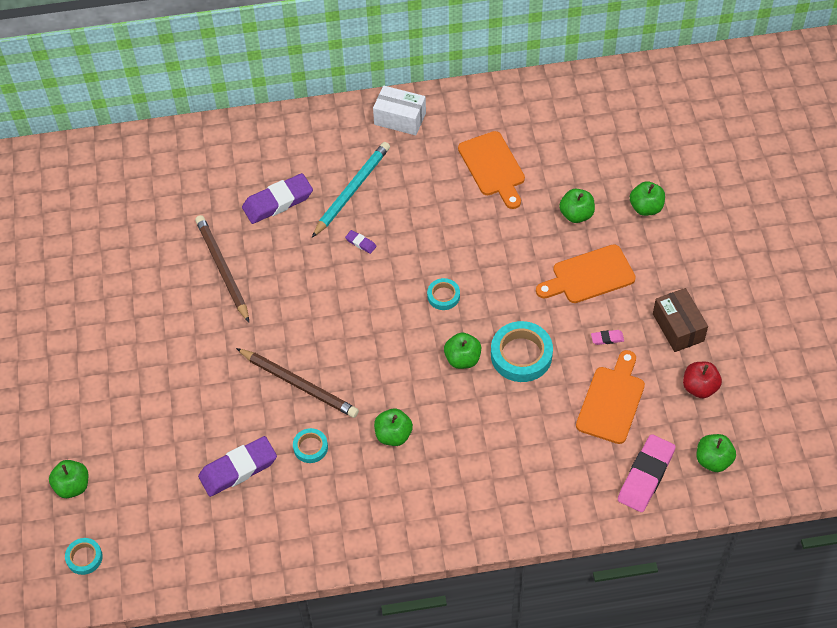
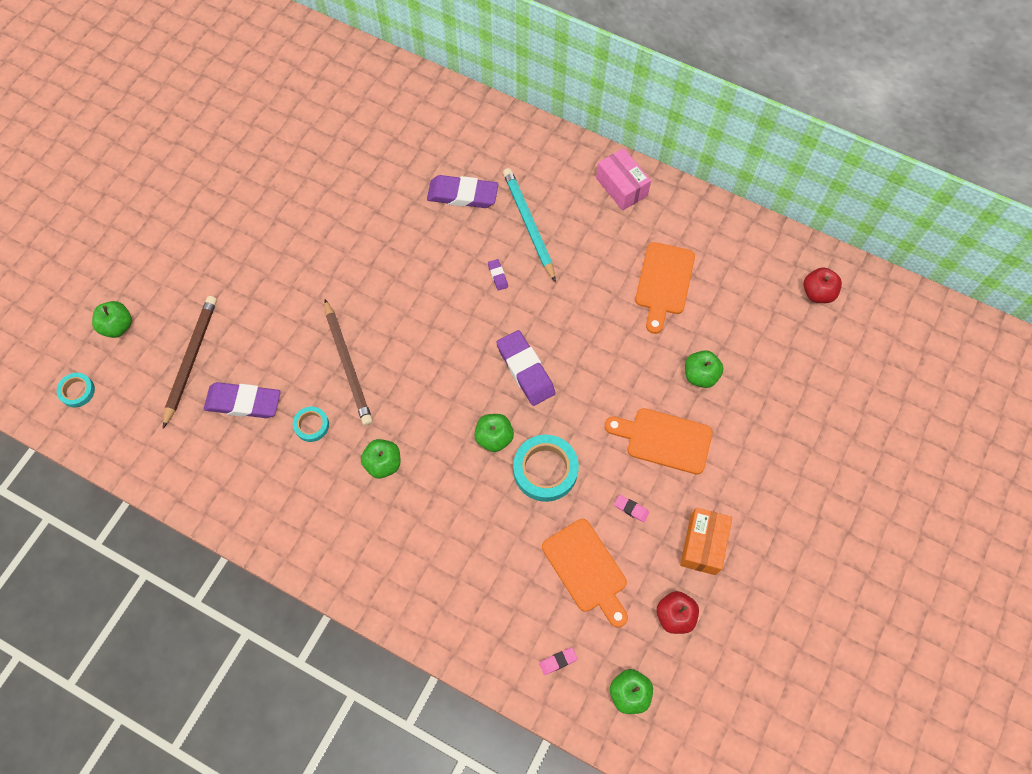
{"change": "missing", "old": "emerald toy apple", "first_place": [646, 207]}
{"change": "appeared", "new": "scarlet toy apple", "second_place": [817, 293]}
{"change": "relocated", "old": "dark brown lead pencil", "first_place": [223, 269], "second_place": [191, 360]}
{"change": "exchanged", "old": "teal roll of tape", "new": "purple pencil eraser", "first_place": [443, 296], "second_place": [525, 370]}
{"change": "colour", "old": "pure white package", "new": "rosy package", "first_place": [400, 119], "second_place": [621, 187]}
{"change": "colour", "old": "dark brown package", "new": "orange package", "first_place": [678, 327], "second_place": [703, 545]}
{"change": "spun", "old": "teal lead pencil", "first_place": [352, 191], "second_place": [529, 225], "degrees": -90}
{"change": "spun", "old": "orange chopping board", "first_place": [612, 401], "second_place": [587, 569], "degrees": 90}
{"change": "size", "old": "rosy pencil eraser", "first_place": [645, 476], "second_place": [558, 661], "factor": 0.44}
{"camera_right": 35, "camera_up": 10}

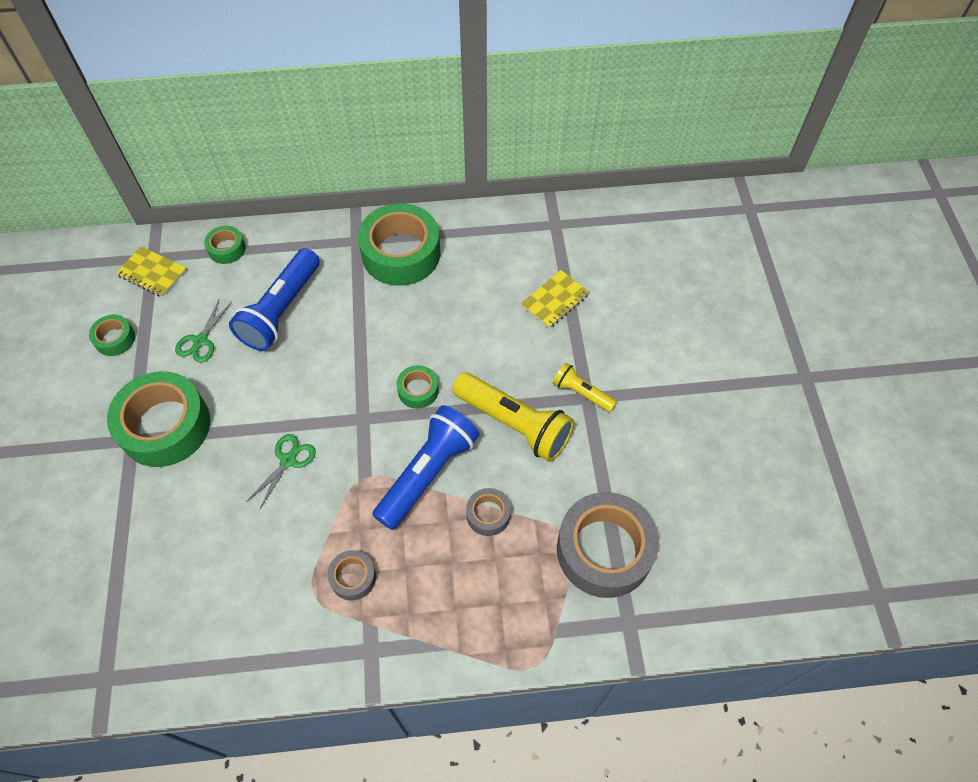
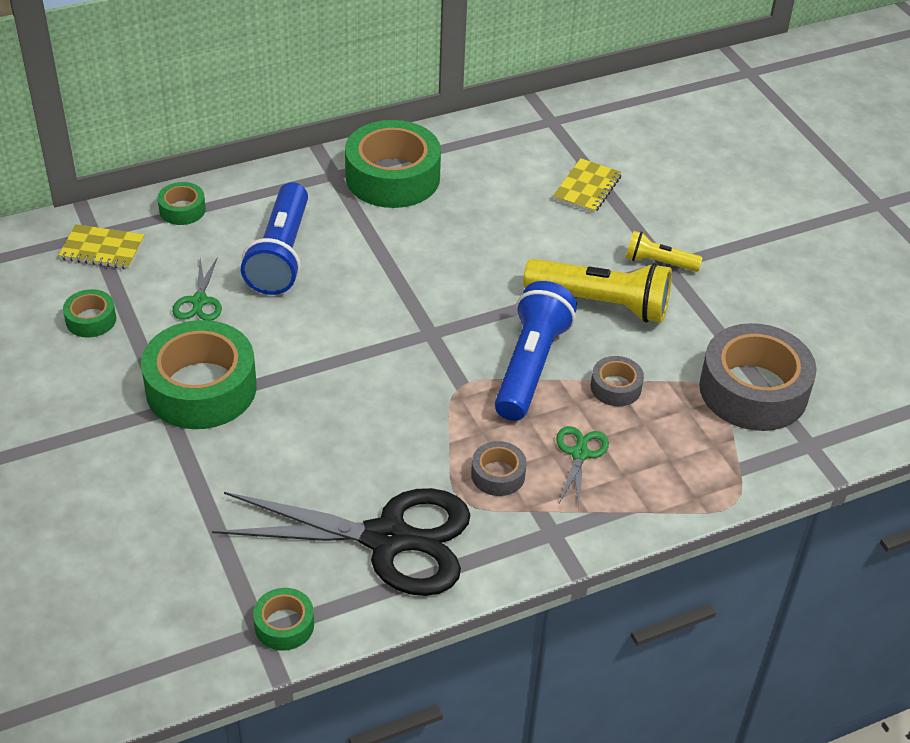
{"change": "appeared", "new": "black shears", "second_place": [387, 539]}
{"change": "relocated", "old": "emerald shears", "first_place": [288, 460], "second_place": [579, 454]}
{"change": "relocated", "old": "emerald roll of tape", "first_place": [418, 390], "second_place": [284, 625]}
{"camera_right": -20, "camera_up": -15}

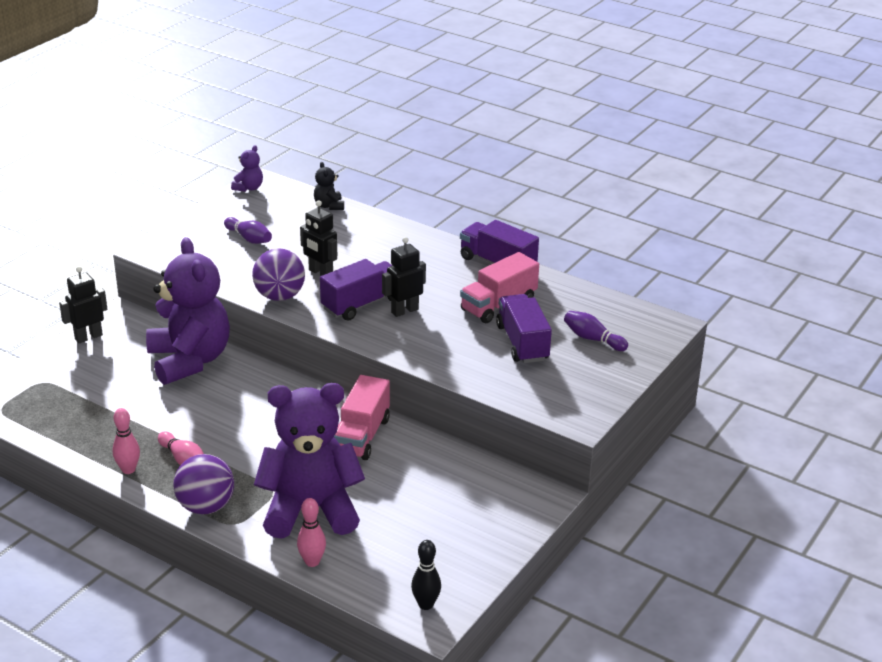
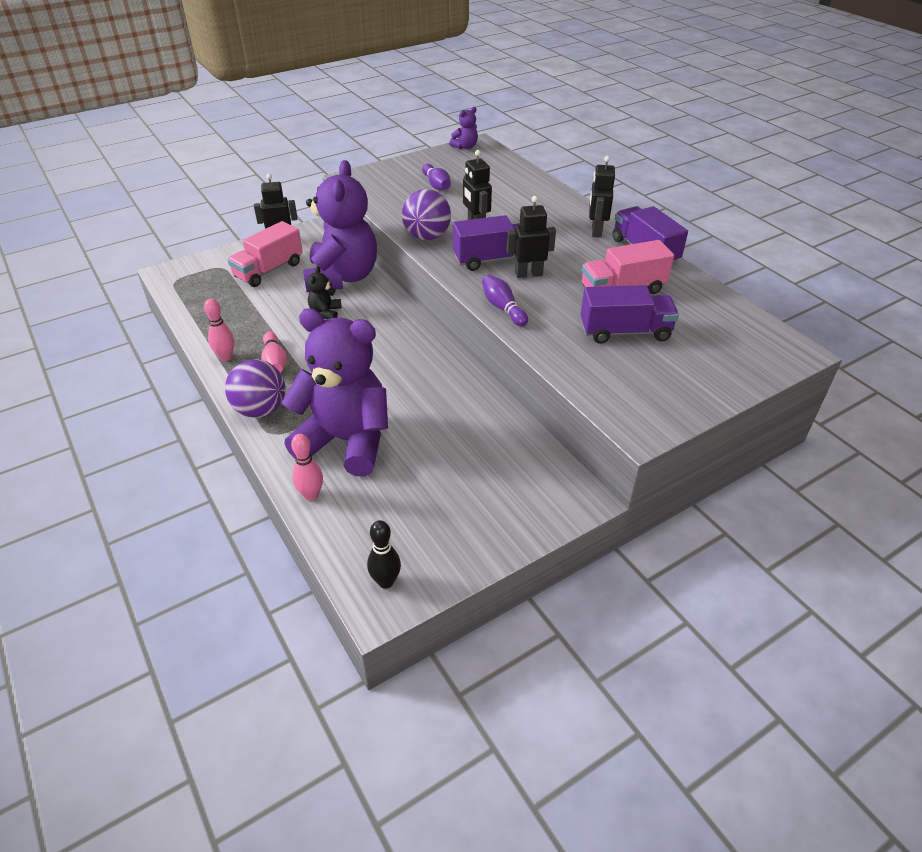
{"change": "appeared", "new": "black robot figure", "second_place": [596, 231]}
{"change": "relocated", "old": "black teddy", "first_place": [329, 206], "second_place": [325, 313]}
{"change": "relocated", "old": "rosy lorry", "first_place": [361, 436], "second_place": [269, 270]}
{"change": "relocated", "old": "purple tenpin", "first_place": [592, 339], "second_place": [503, 308]}
{"change": "spun", "old": "purple lorry", "first_place": [522, 343], "second_place": [625, 332], "degrees": 75}
{"camera_right": 25, "camera_up": 10}

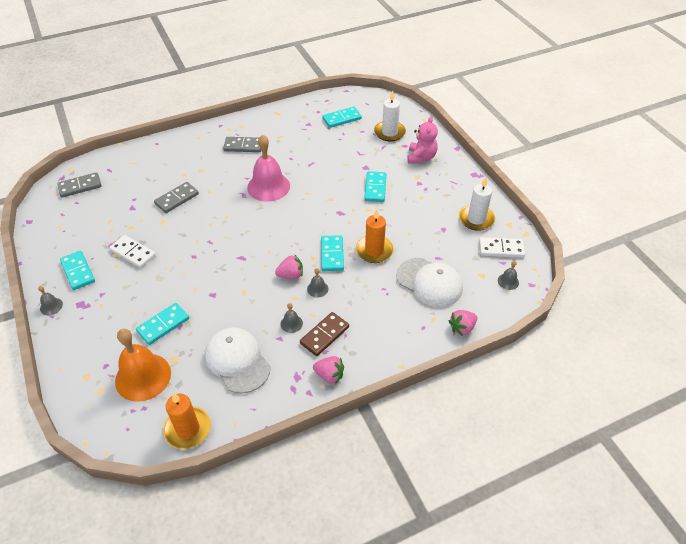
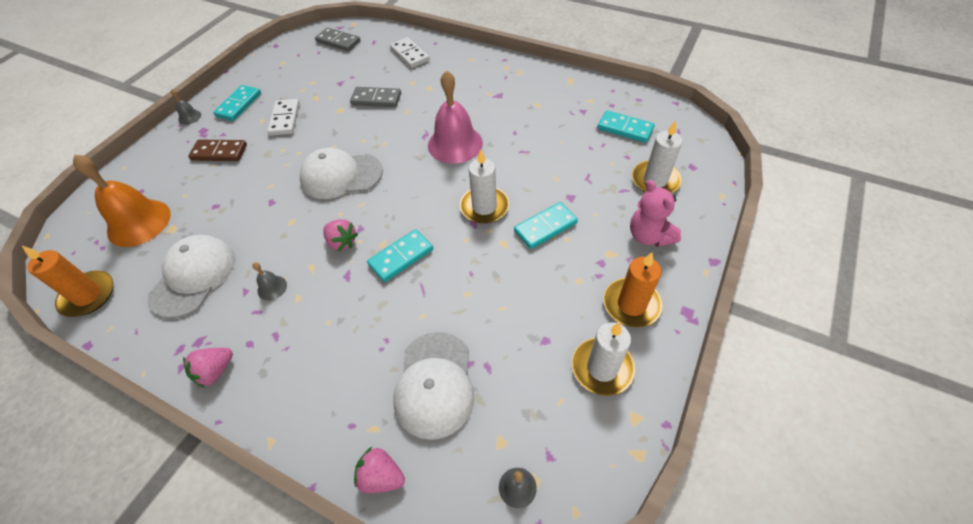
{"change": "missing", "old": "teal domino piece", "first_place": [163, 325]}
{"change": "missing", "old": "grey domino piece", "first_place": [243, 146]}
{"change": "missing", "old": "grey hand bell", "first_place": [317, 289]}
{"change": "appeared", "new": "pure white baseball cap", "second_place": [341, 176]}
{"change": "appeared", "new": "pure white wax candle", "second_place": [484, 207]}
{"change": "relocated", "old": "dark brown domino piece", "first_place": [324, 335], "second_place": [219, 152]}
{"change": "relocated", "old": "orange wax candle", "first_place": [374, 251], "second_place": [631, 304]}
{"change": "relocated", "old": "pure white domino piece", "first_place": [501, 249], "second_place": [409, 55]}
{"change": "spun", "old": "rosy berry", "first_place": [329, 375], "second_place": [215, 371], "degrees": 60}
{"change": "spun", "old": "rosy teddy", "first_place": [421, 157], "second_place": [649, 236], "degrees": 90}
{"camera_right": 55, "camera_up": 5}

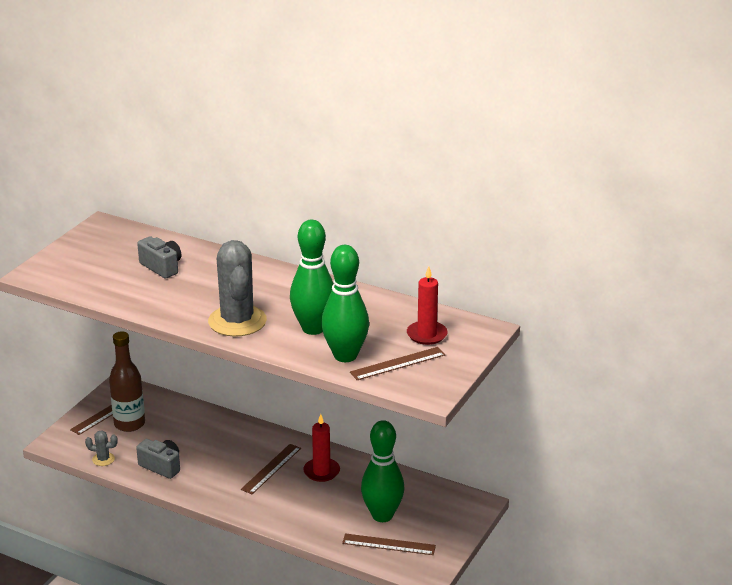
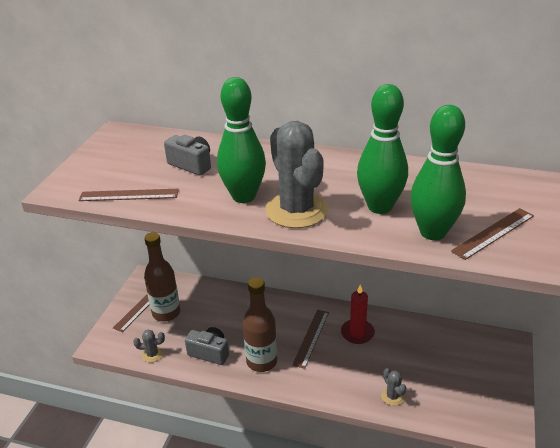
{"change": "missing", "old": "scarlet wax candle", "first_place": [427, 335]}
{"change": "appeared", "new": "dark brown drink bottle", "second_place": [261, 361]}
{"change": "appeared", "new": "grey saguaro cactus", "second_place": [392, 396]}
{"change": "relocated", "old": "dark brown straightedge", "first_place": [388, 544], "second_place": [129, 195]}
{"change": "relocated", "old": "emerald tenpin", "first_place": [382, 515], "second_place": [244, 196]}
{"camera_right": -10, "camera_up": 5}

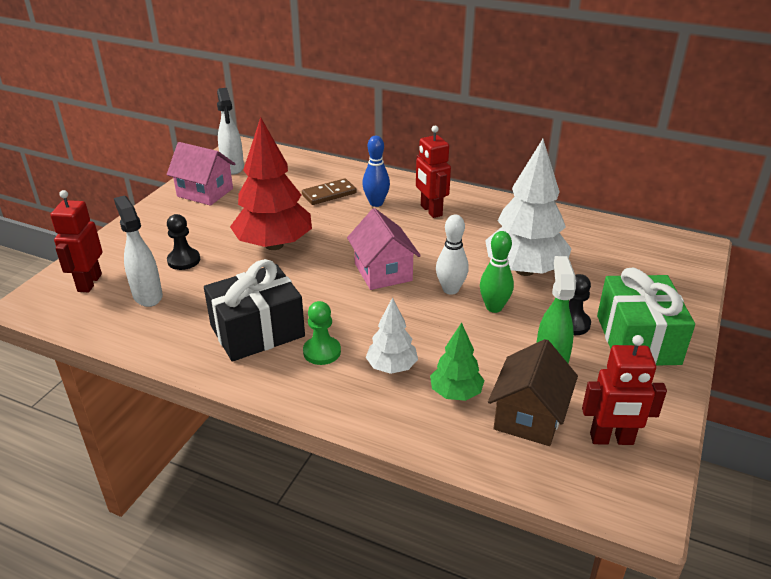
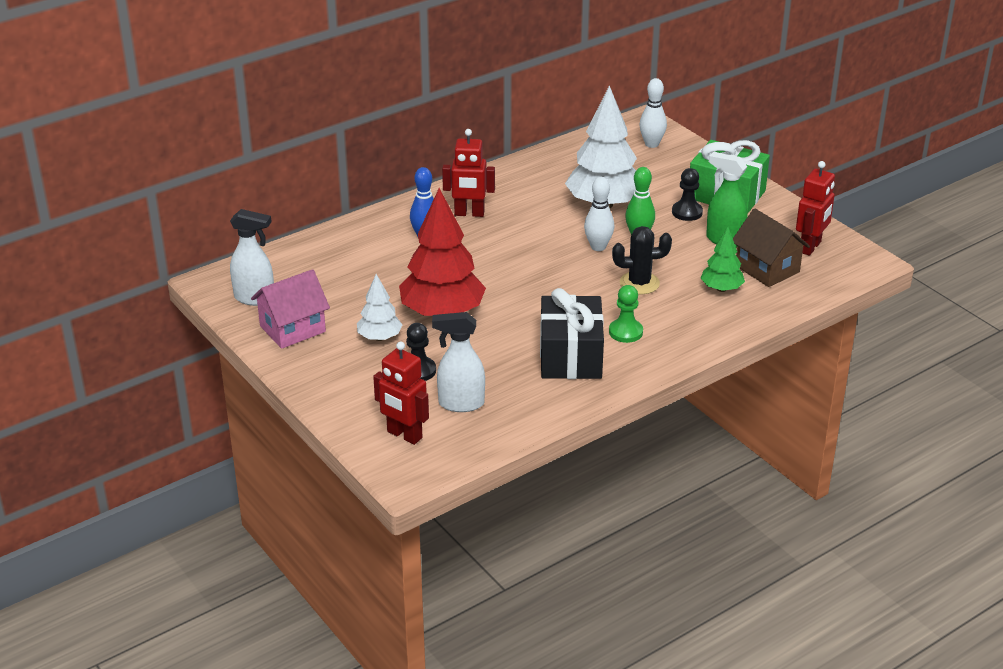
{"change": "missing", "old": "dark brown domino piece", "first_place": [329, 194]}
{"change": "missing", "old": "rosy cottage", "first_place": [383, 272]}
{"change": "appeared", "new": "black saguaro cactus", "second_place": [639, 283]}
{"change": "appeared", "new": "pure white tenpin", "second_place": [651, 144]}
{"change": "relocated", "old": "pure white toy tree", "first_place": [391, 367], "second_place": [379, 337]}
{"camera_right": -60, "camera_up": 0}

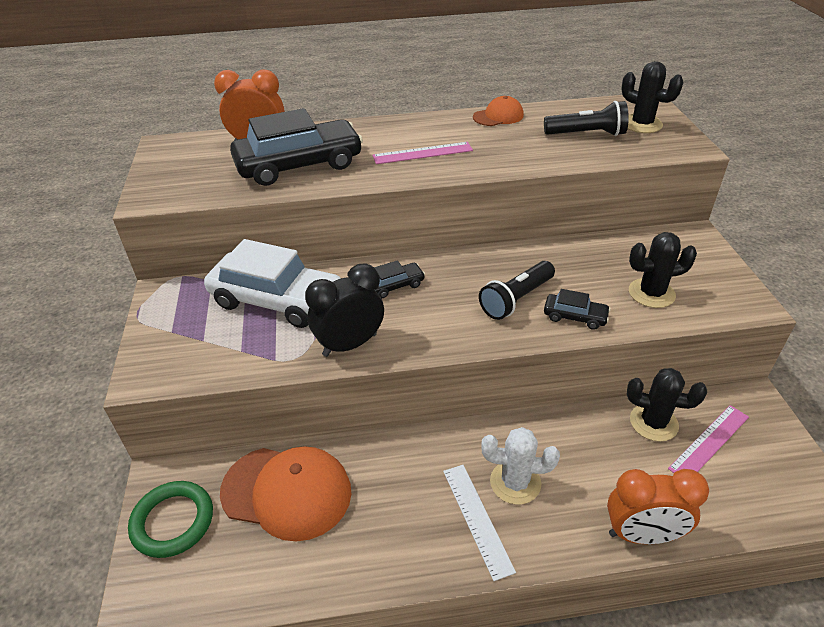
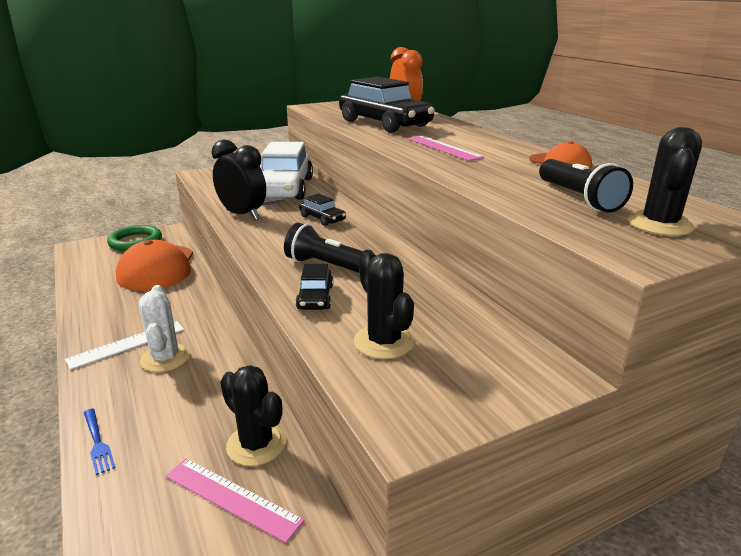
{"change": "exchanged", "old": "orange bedside clock", "new": "cobalt fork", "first_place": [642, 534], "second_place": [98, 442]}
{"change": "spun", "old": "black saguaro cactus", "first_place": [653, 422], "second_place": [256, 444], "degrees": -45}
{"camera_right": 70, "camera_up": -15}

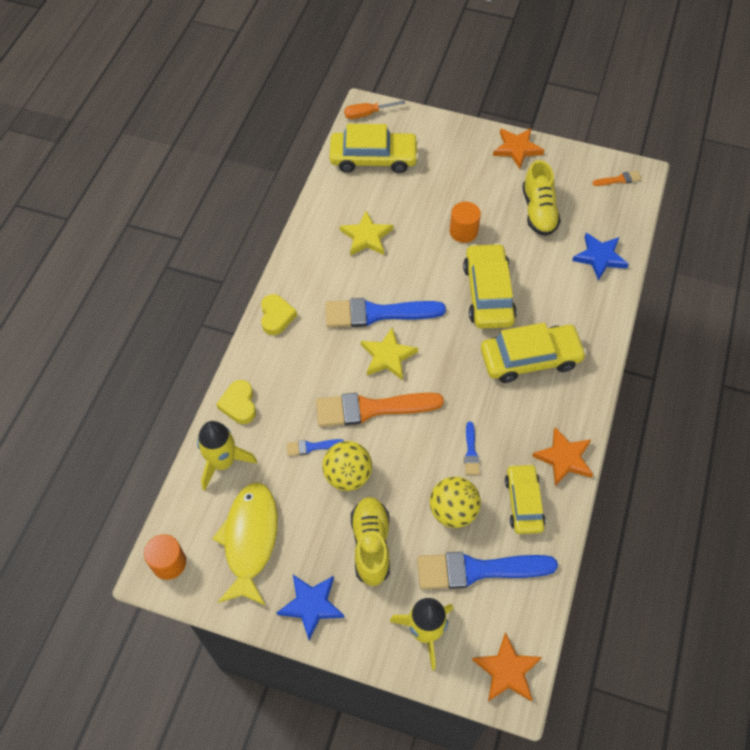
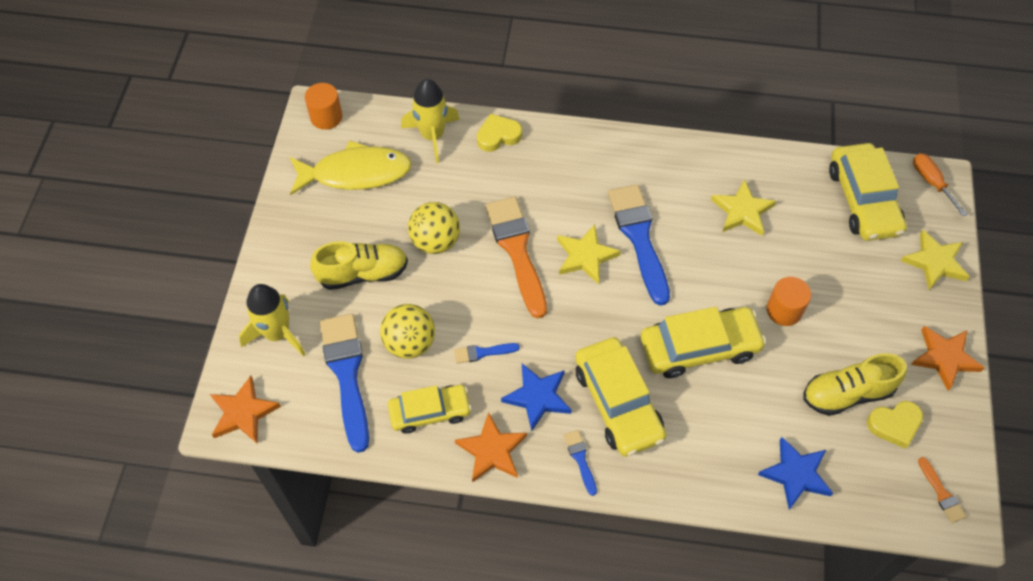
{"change": "appeared", "new": "bright yellow star shape", "second_place": [934, 262]}
{"change": "relocated", "old": "bright yellow heart shape", "first_place": [276, 316], "second_place": [894, 425]}
{"change": "relocated", "old": "cobalt star shape", "first_place": [311, 605], "second_place": [537, 397]}
{"change": "relocated", "old": "cobalt paint brush", "first_place": [312, 447], "second_place": [580, 459]}
{"camera_right": 80, "camera_up": 0}

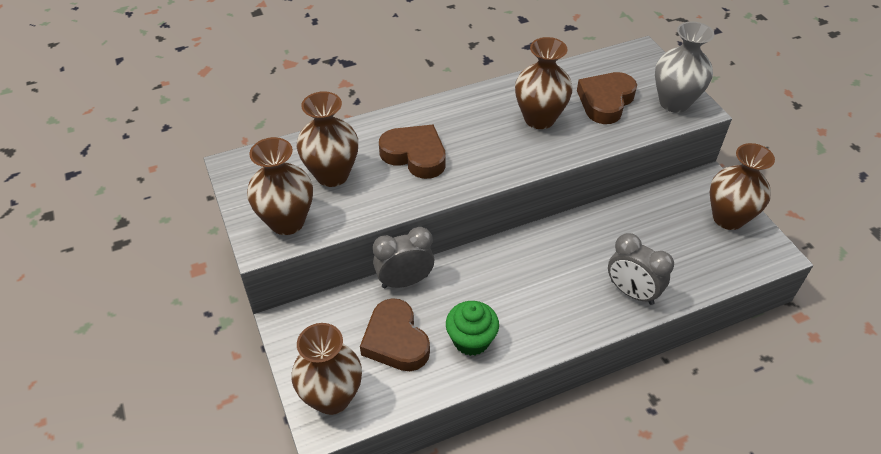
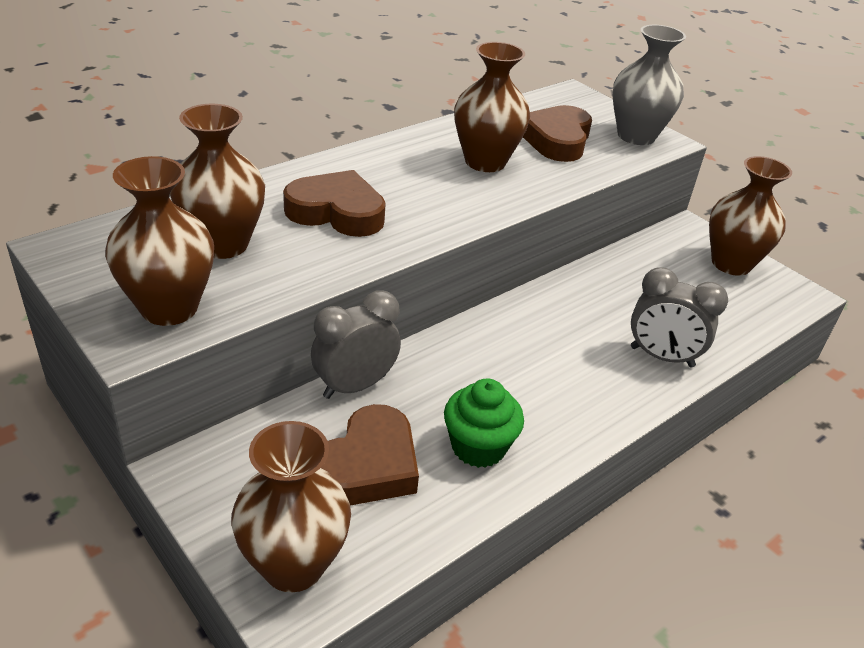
{"change": "spun", "old": "dark brown heart shape", "first_place": [395, 340], "second_place": [368, 465], "degrees": -105}
{"camera_right": -20, "camera_up": -10}

